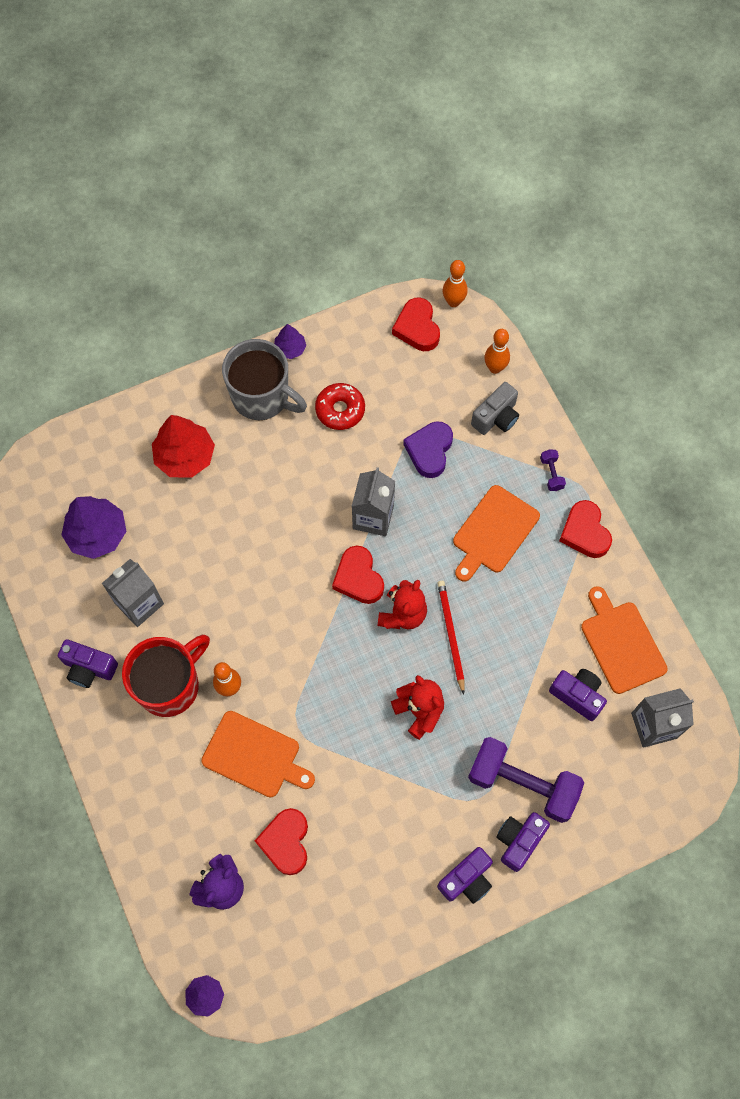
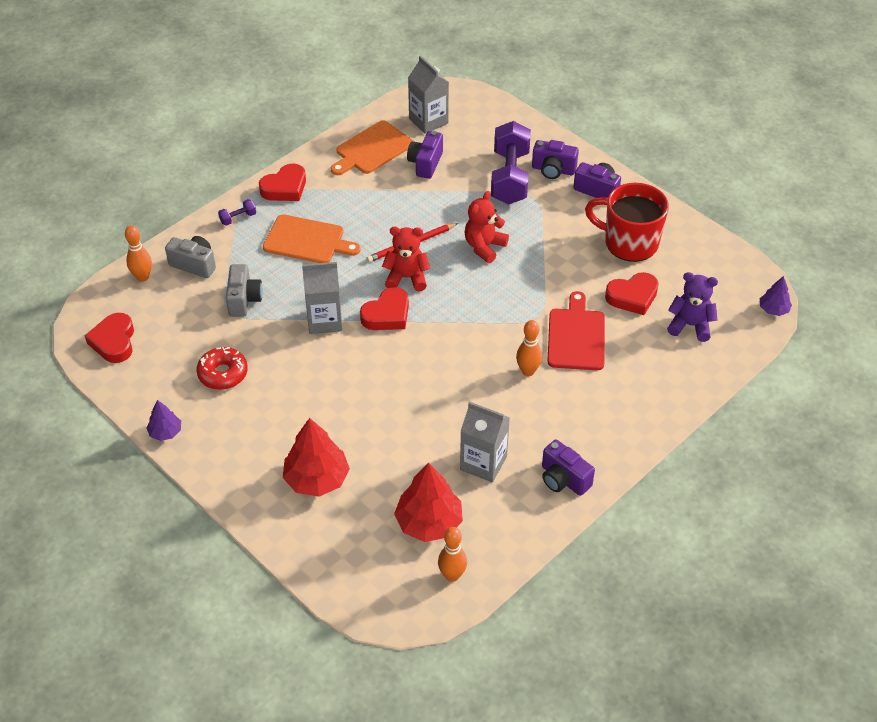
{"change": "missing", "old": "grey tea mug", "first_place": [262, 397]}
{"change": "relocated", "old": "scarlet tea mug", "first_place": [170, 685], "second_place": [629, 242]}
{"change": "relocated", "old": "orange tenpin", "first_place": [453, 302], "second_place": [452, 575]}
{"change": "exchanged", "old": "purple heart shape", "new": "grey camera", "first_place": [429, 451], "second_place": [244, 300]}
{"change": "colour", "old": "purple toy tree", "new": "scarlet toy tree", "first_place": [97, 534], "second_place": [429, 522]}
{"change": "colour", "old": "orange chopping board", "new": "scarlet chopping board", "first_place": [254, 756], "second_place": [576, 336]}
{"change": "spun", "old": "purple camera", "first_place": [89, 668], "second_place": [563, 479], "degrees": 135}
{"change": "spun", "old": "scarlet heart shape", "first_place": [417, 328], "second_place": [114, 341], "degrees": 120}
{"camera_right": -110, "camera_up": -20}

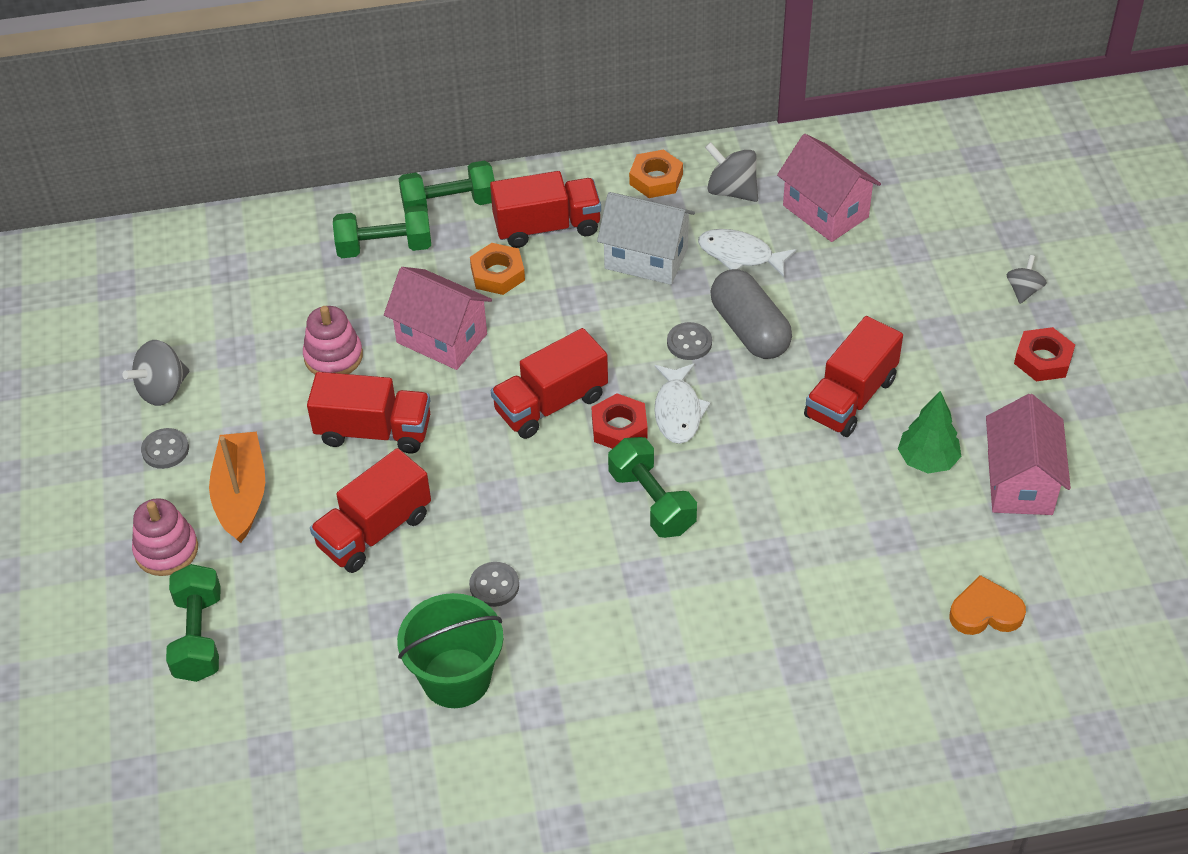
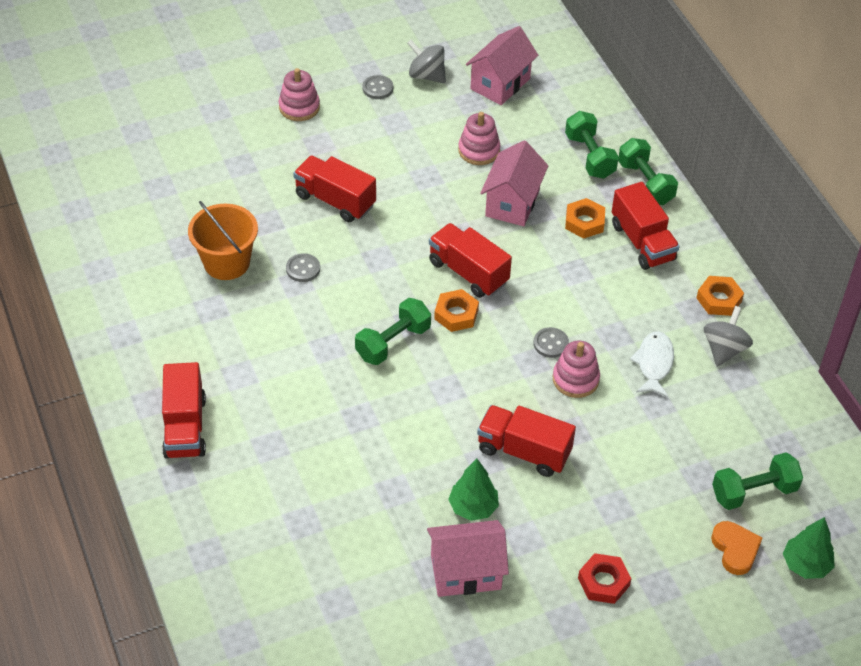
{"change": "missing", "old": "orange boat", "first_place": [241, 495]}
{"change": "missing", "old": "pure white cottage", "first_place": [646, 258]}
{"change": "missing", "old": "pure white fish", "first_place": [678, 411]}
{"change": "missing", "old": "grey spinning top", "first_place": [1023, 290]}
{"change": "appeared", "new": "emerald toy tree", "second_place": [805, 565]}
{"change": "relocated", "old": "emerald free weight", "first_place": [198, 636], "second_place": [754, 492]}
{"change": "relocated", "old": "scarlet lorry", "first_place": [374, 431], "second_place": [185, 427]}
{"change": "relocated", "old": "rosy cottage", "first_place": [825, 211], "second_place": [500, 84]}
{"change": "relocated", "old": "orange heart shape", "first_place": [985, 612], "second_place": [735, 549]}
{"change": "exchanged", "old": "grey pill shape", "new": "rosy stacking rings", "first_place": [750, 330], "second_place": [575, 379]}
{"change": "colour", "old": "emerald pail", "new": "orange pail", "first_place": [456, 678], "second_place": [227, 262]}
{"change": "colour", "old": "scarlet hexagon nut", "new": "orange hexagon nut", "first_place": [619, 428], "second_place": [456, 314]}
{"camera_right": 75, "camera_up": 0}

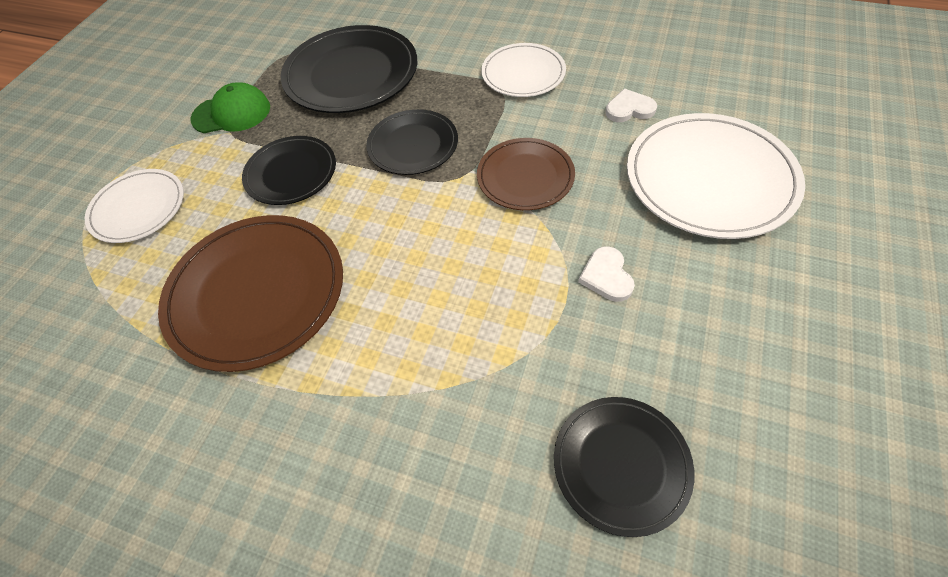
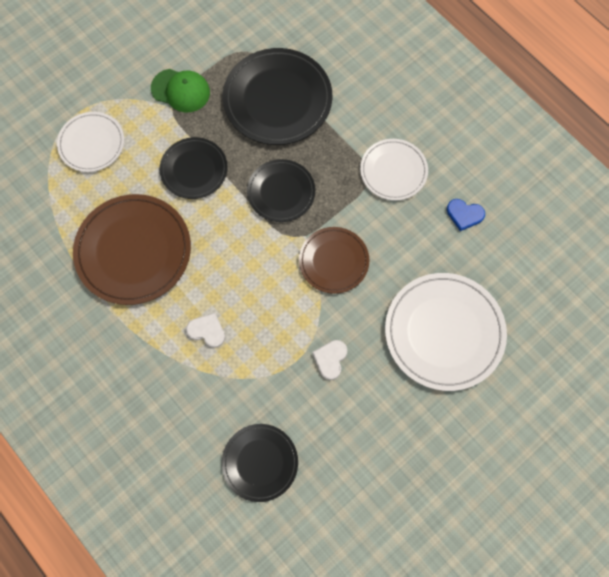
{"change": "appeared", "new": "cobalt heart shape", "second_place": [464, 215]}
{"change": "relocated", "old": "pure white heart shape", "first_place": [629, 109], "second_place": [207, 331]}
{"camera_right": 25, "camera_up": 15}

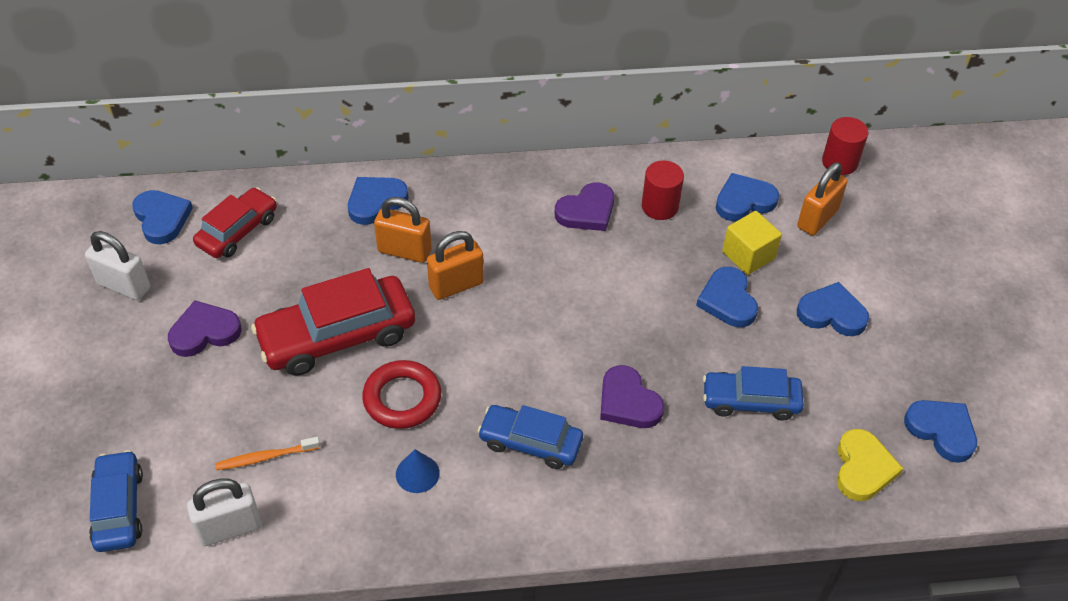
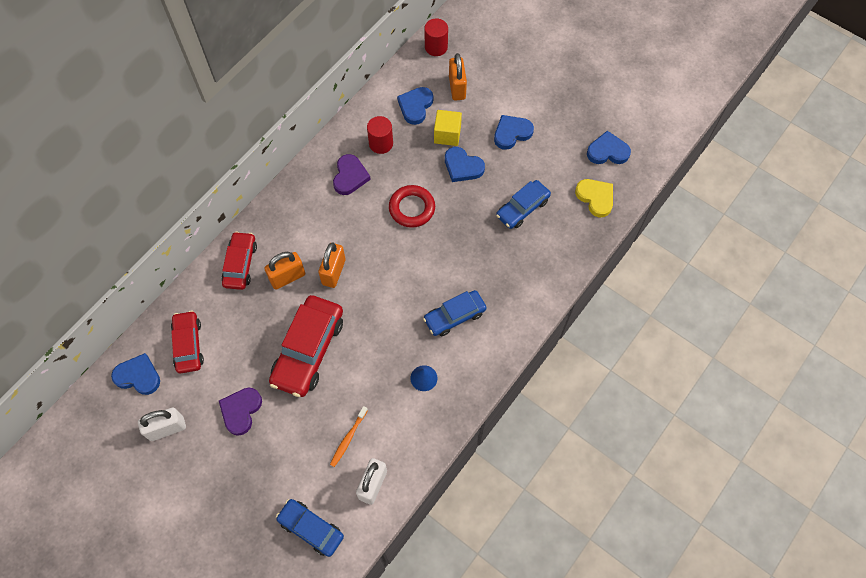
{"change": "missing", "old": "purple heart shape", "first_place": [628, 402]}
{"change": "relocated", "old": "scarlet torus", "first_place": [402, 398], "second_place": [412, 208]}
{"change": "exchanged", "old": "cobalt heart shape", "new": "scarlet car", "first_place": [375, 201], "second_place": [240, 264]}
{"camera_right": -45, "camera_up": 15}

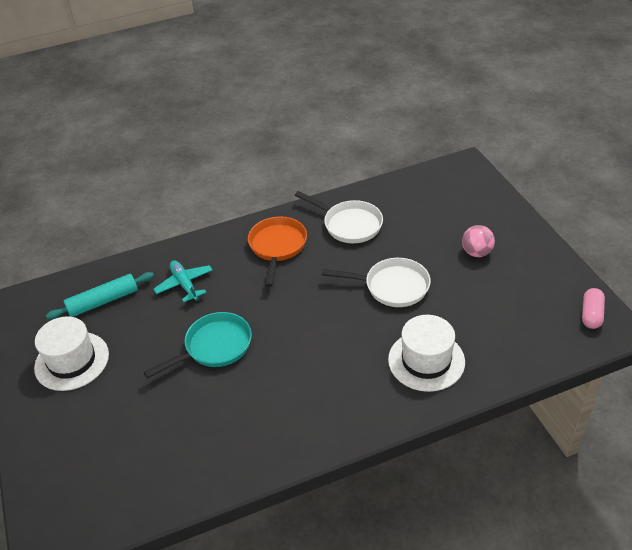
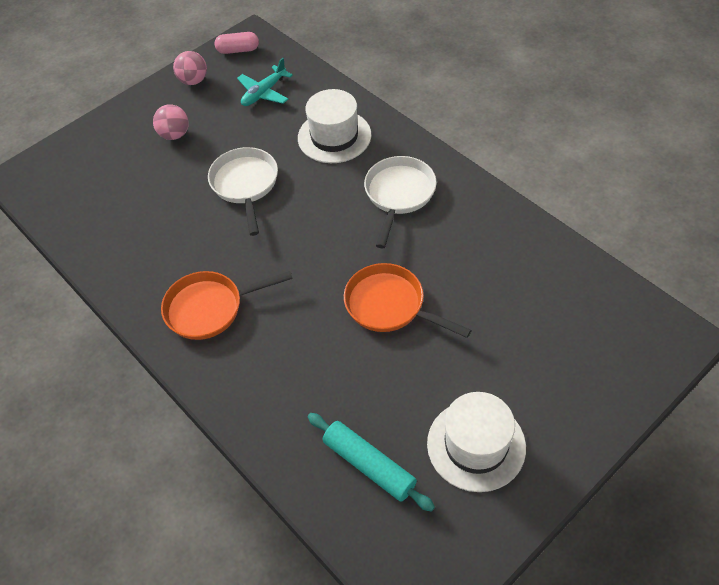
{"change": "appeared", "new": "rosy ball", "second_place": [193, 81]}
{"change": "relocated", "old": "teal toy plane", "first_place": [185, 284], "second_place": [264, 93]}
{"change": "relocated", "old": "pure white frying pan", "first_place": [349, 224], "second_place": [398, 195]}
{"change": "colour", "old": "teal frying pan", "new": "orange frying pan", "first_place": [214, 347], "second_place": [389, 305]}
{"camera_right": -110, "camera_up": 10}

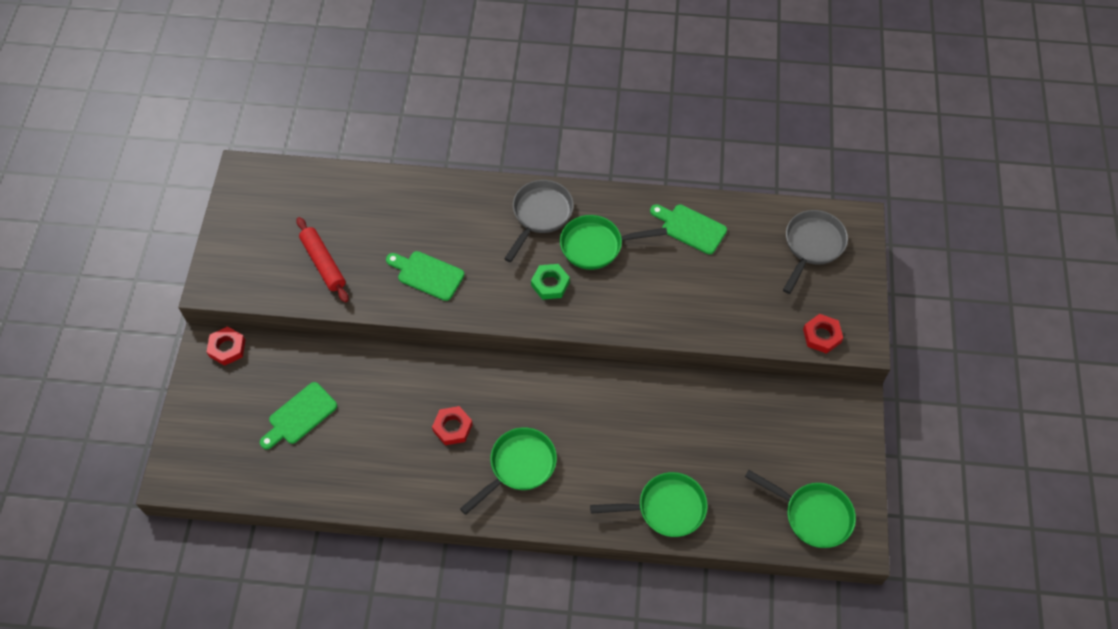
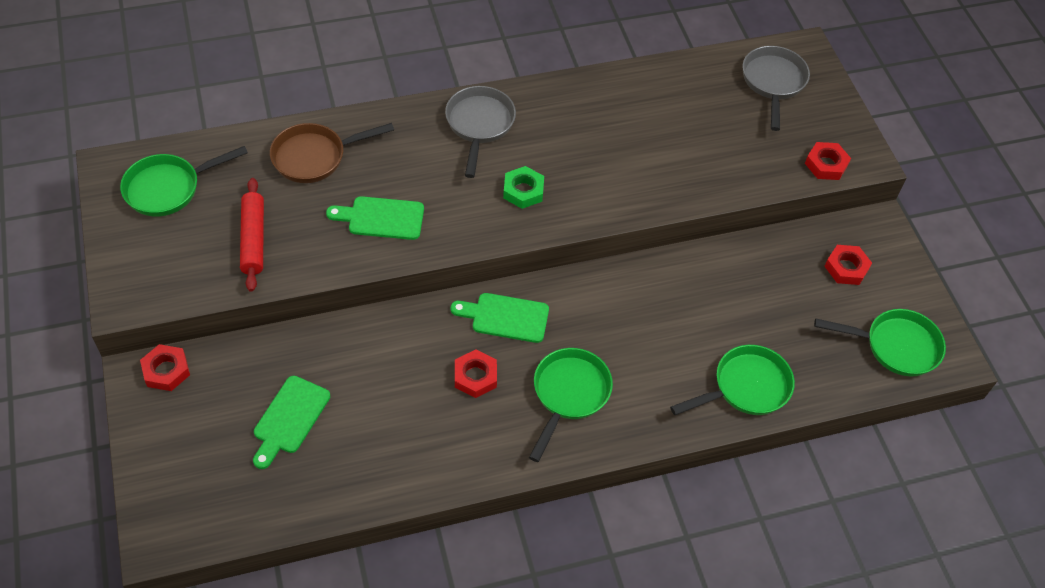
{"change": "appeared", "new": "dark brown frying pan", "second_place": [315, 157]}
{"change": "appeared", "new": "scarlet hexagon nut", "second_place": [846, 268]}
{"change": "relocated", "old": "emerald frying pan", "first_place": [596, 246], "second_place": [168, 188]}
{"change": "relocated", "old": "emerald chopping board", "first_place": [690, 228], "second_place": [505, 317]}
{"change": "spun", "old": "scarlet rolling pin", "first_place": [323, 263], "second_place": [253, 239], "degrees": 45}
{"camera_right": -25, "camera_up": -5}

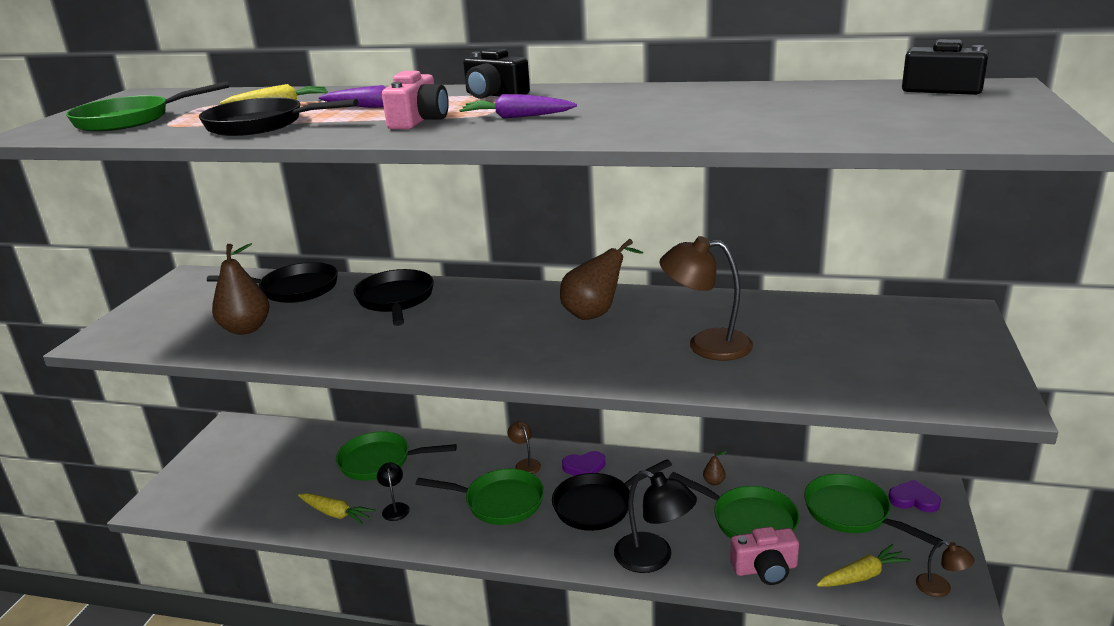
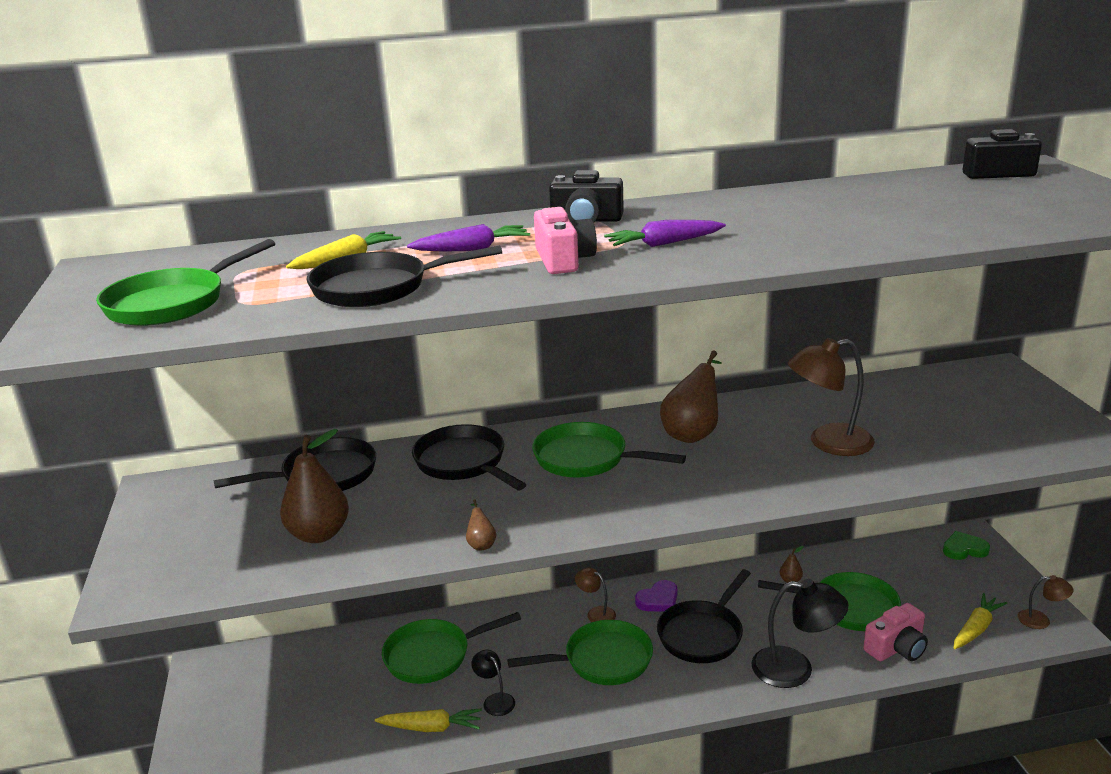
{"change": "appeared", "new": "dark brown pear", "second_place": [481, 544]}
{"change": "relocated", "old": "emerald frying pan", "first_place": [851, 513], "second_place": [586, 459]}
{"change": "colour", "old": "purple heart shape", "new": "emerald heart shape", "first_place": [913, 499], "second_place": [964, 549]}
{"camera_right": -25, "camera_up": 0}

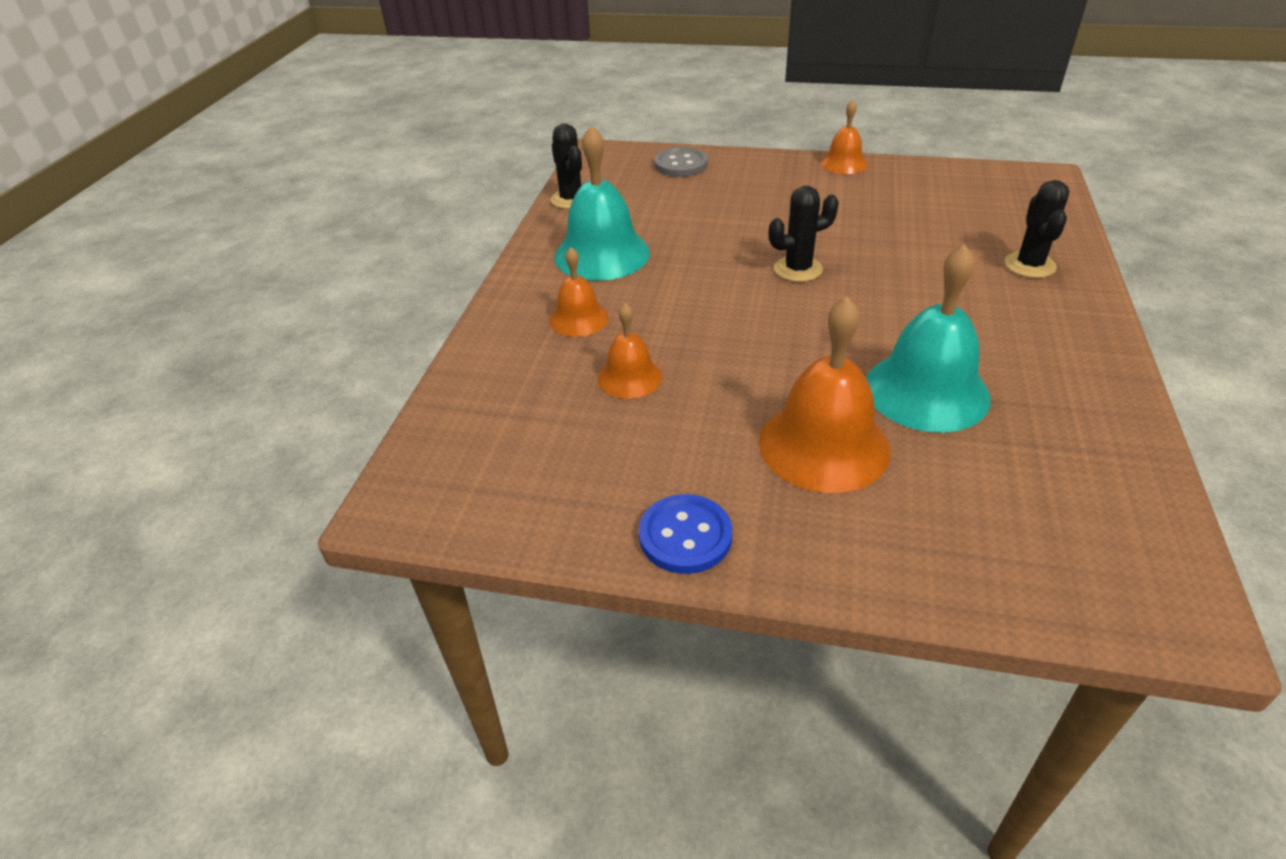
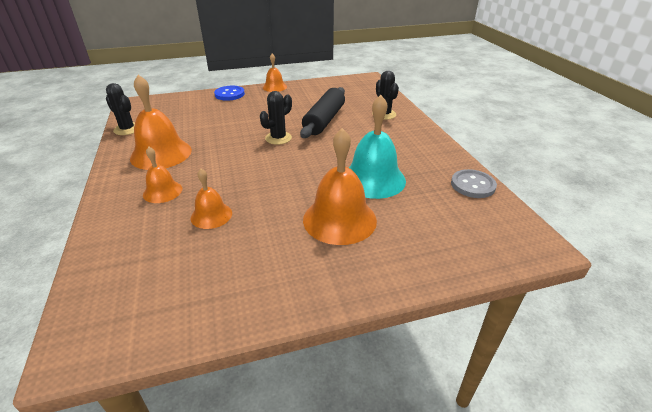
{"change": "appeared", "new": "black rolling pin", "second_place": [324, 120]}
{"change": "relocated", "old": "cobalt shirt button", "first_place": [685, 536], "second_place": [229, 94]}
{"change": "relocated", "old": "grey shirt button", "first_place": [681, 164], "second_place": [472, 185]}
{"change": "colour", "old": "teal hand bell", "new": "orange hand bell", "first_place": [602, 254], "second_place": [161, 154]}
{"camera_right": -30, "camera_up": -5}

